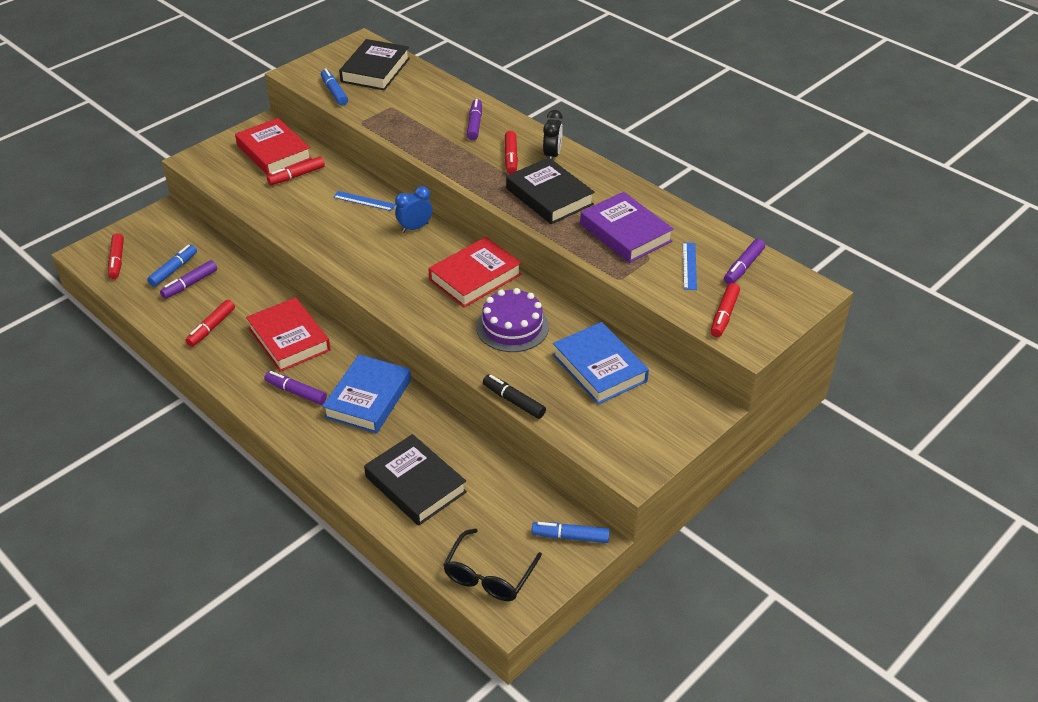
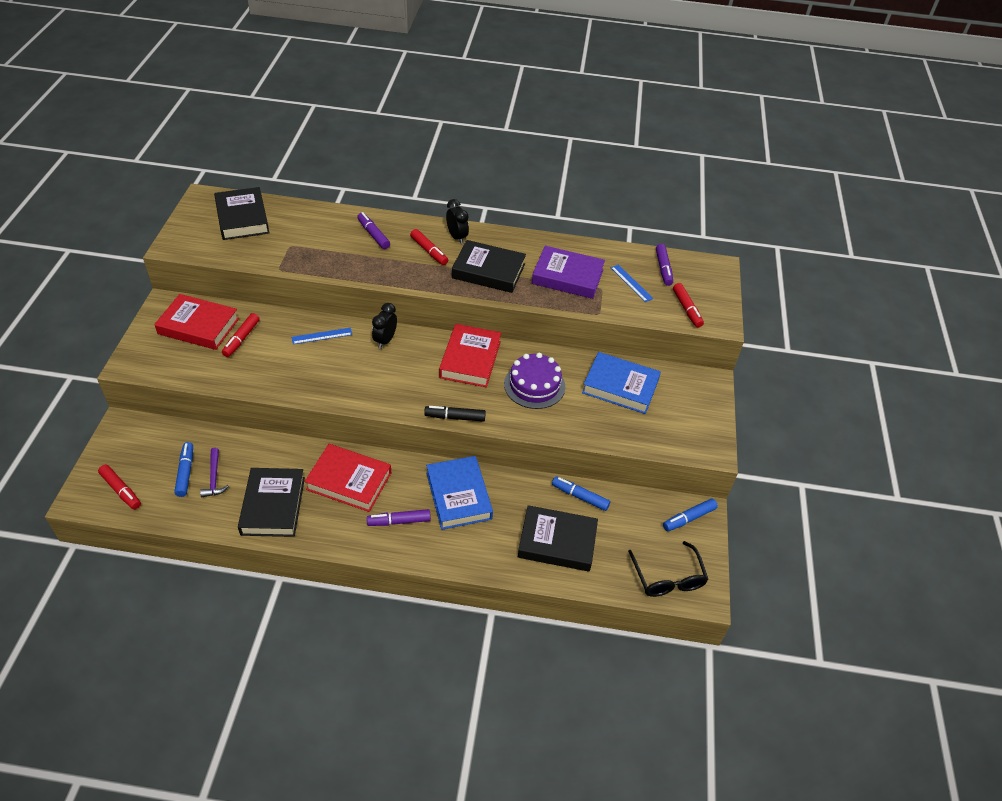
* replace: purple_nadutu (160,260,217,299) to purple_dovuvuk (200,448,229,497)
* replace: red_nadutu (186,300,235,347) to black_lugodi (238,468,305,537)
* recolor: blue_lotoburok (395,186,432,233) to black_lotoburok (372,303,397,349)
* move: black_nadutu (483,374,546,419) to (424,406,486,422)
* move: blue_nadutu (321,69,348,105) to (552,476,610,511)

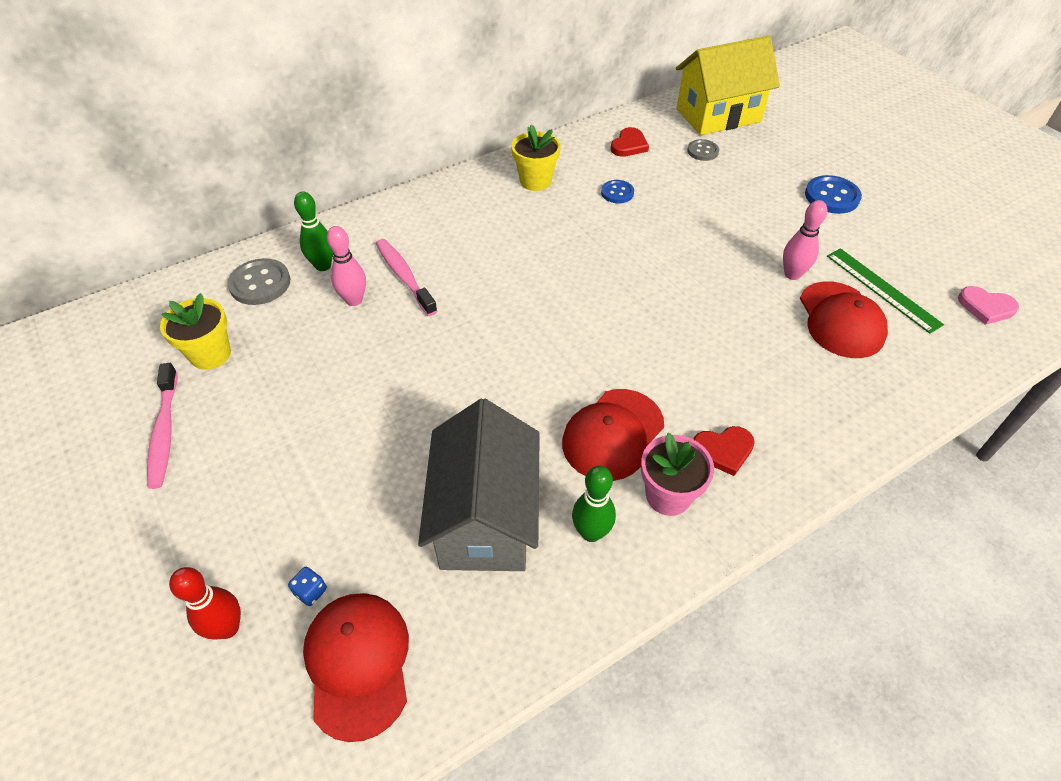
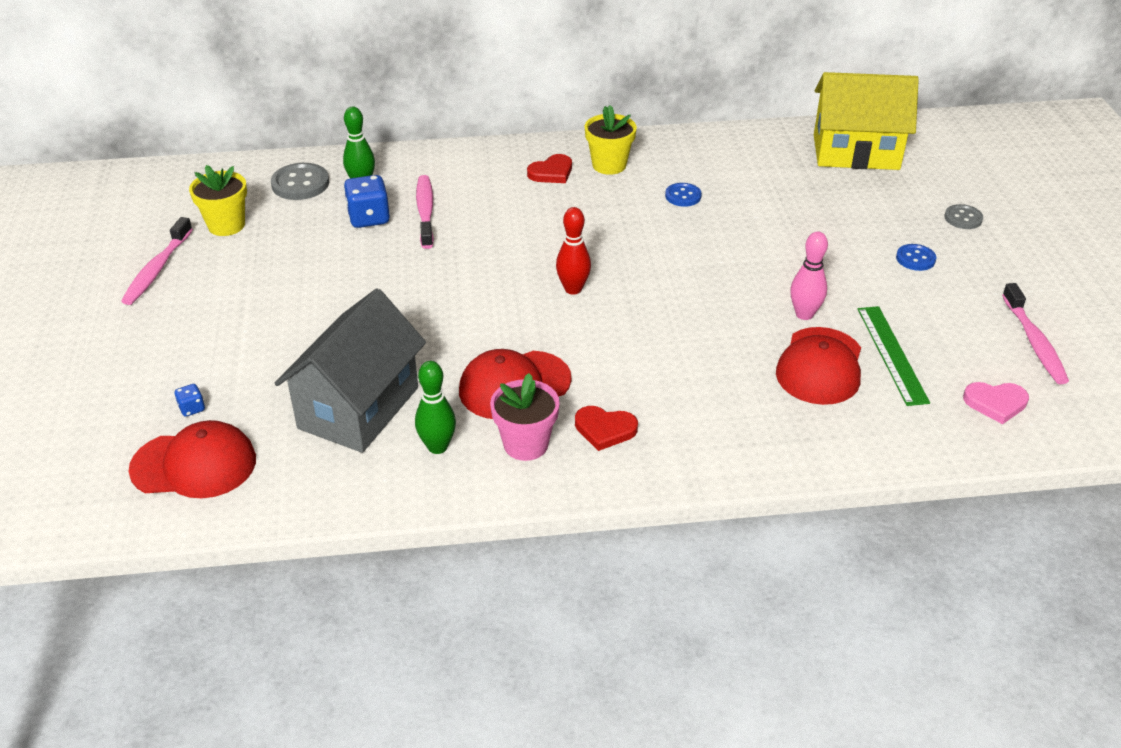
* rotate: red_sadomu (303,593,409,742) = (129,420,256,498) 75 degrees clockwise
* replace: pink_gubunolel (327,226,366,306) to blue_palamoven (344,175,390,228)
* move: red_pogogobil (611,127,649,157) to (527,154,572,183)
* move: red_gubunolel (169,567,241,640) to (556,207,591,295)
* resize: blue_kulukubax (805,175,862,214) = (896,244,936,271) x0.62
* move: grey_kulukubax (687,139,719,161) to (944,204,983,229)
* rotate: pink_pogogobil (958,286,1019,325) = (963,382,1029,424) 45 degrees counterclockwise
* insert: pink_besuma (1002,283,1069,384)

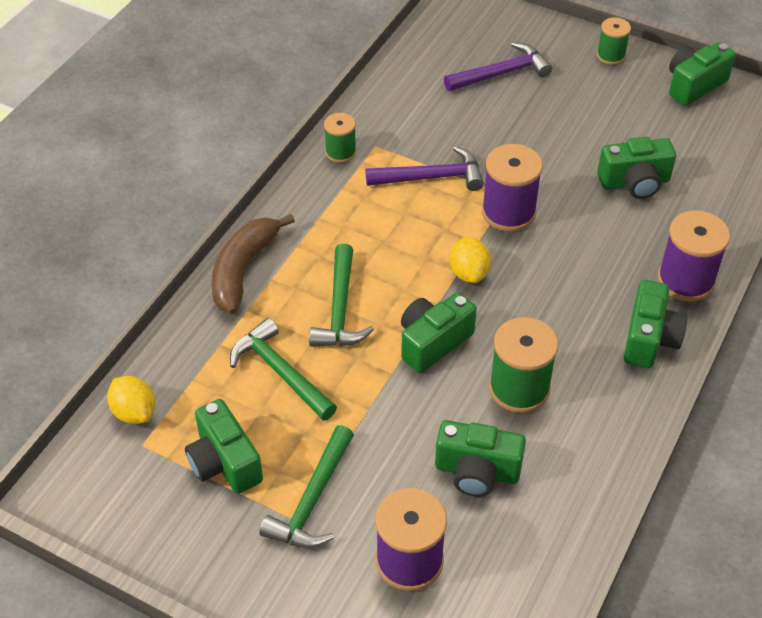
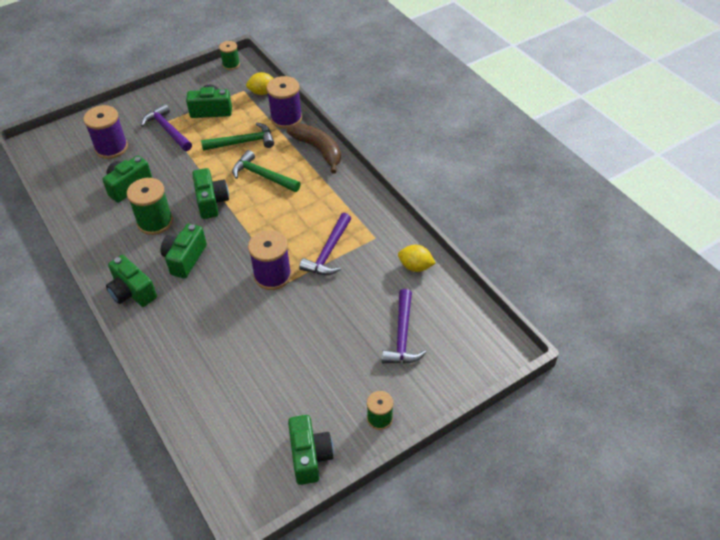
* recolor: green_dovuvuk (259,425,354,548) to purple_dovuvuk (141,104,192,151)
* move: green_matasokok (597,137,676,199) to (161,224,207,278)
* move: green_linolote (324,113,356,163) to (219,41,240,70)
* move: purple_linolote (658,210,730,302) to (266,76,302,129)
* move: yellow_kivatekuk (450,237,491,283) to (398,245,436,272)

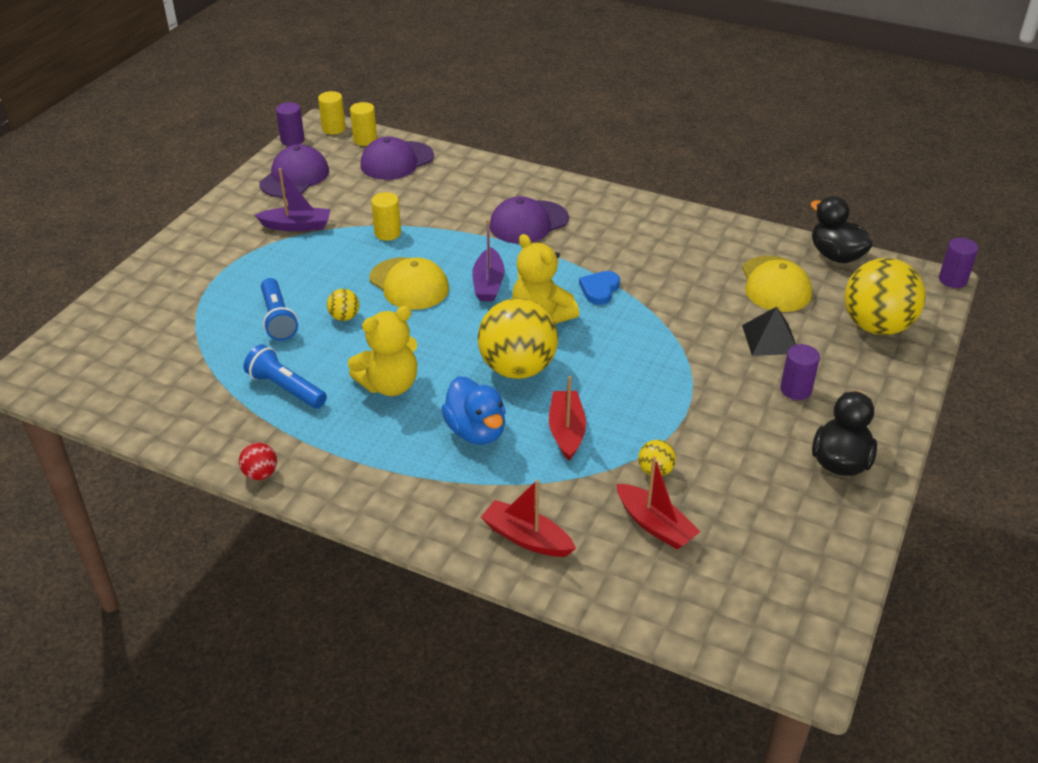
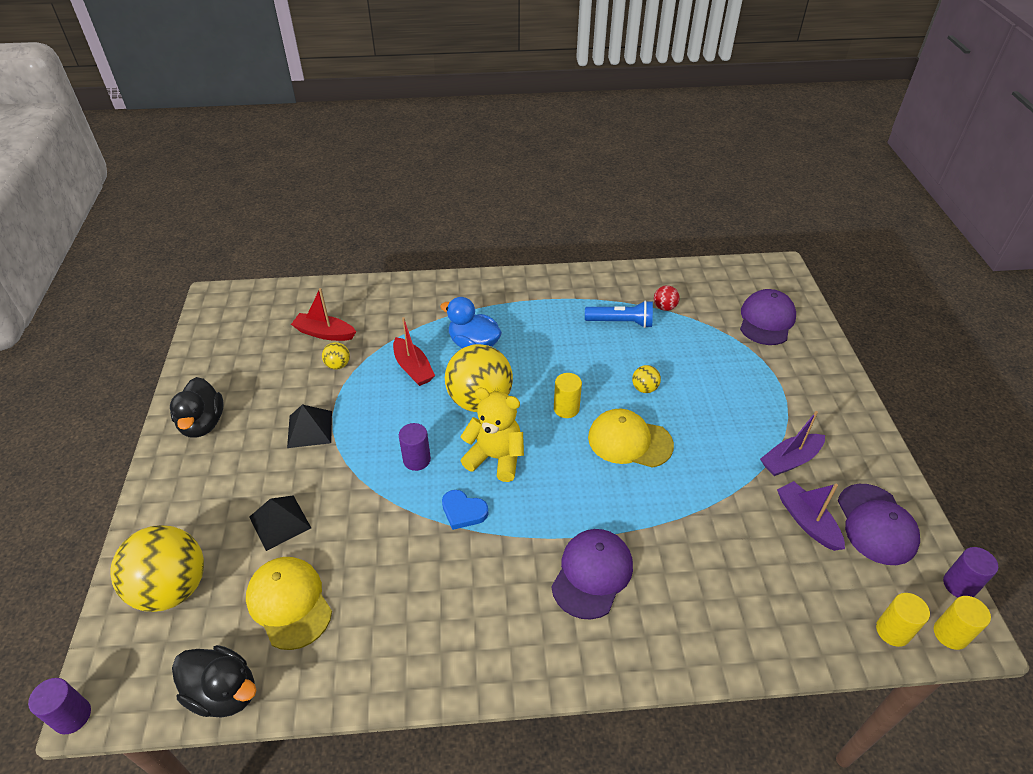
* insert: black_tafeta (287,404,332,448)
* move: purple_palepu (780,344,820,400) to (399,423,431,471)
* rotate: blue_pogogobil (579,271,620,305) = (442,490,488,530) 120 degrees clockwise
* move: yellow_palepu (371,192,401,241) to (554,373,582,418)
* move: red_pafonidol (239,443,277,480) to (654,285,680,311)
* move: purple_sadomu (360,137,434,180) to (740,289,796,345)
* move: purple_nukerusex (472,219,505,301) to (777,481,845,551)
* delete: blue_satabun (261,278,298,341)
* delete: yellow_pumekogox (348,306,417,396)
* delete: red_nukerusex (481,480,576,557)

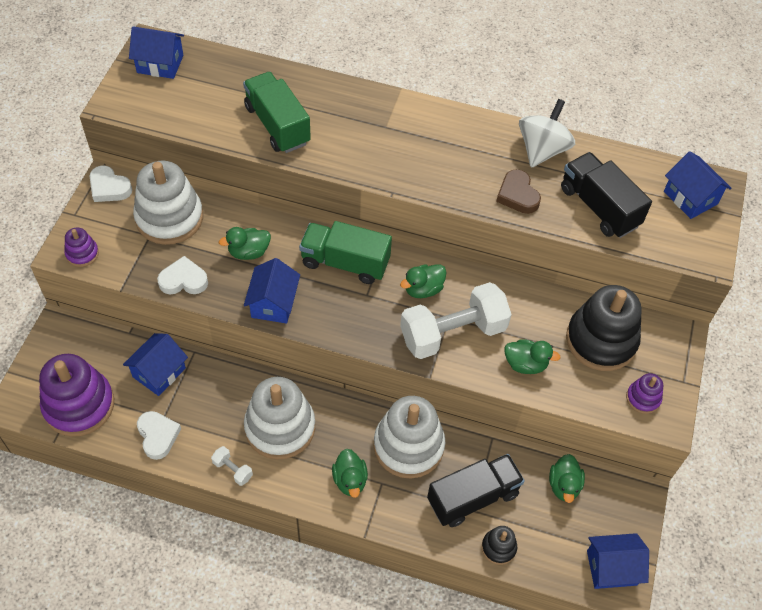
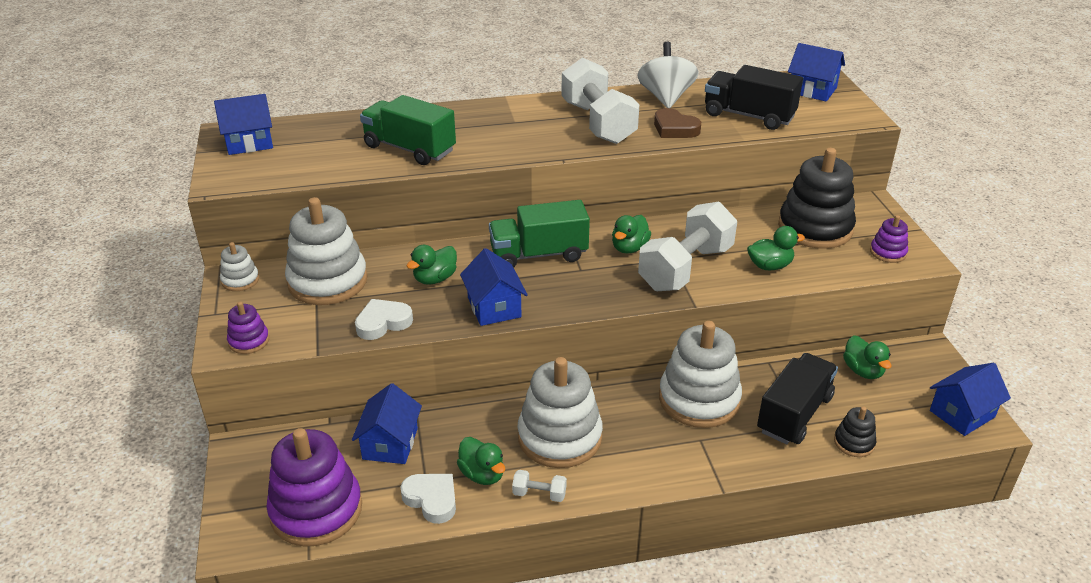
* replace: white_pogogobil (89,166,132,202) to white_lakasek (220,242,259,291)
* move: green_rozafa (332,449,368,498) to (457,437,505,485)
* insert: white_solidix (561,58,639,144)

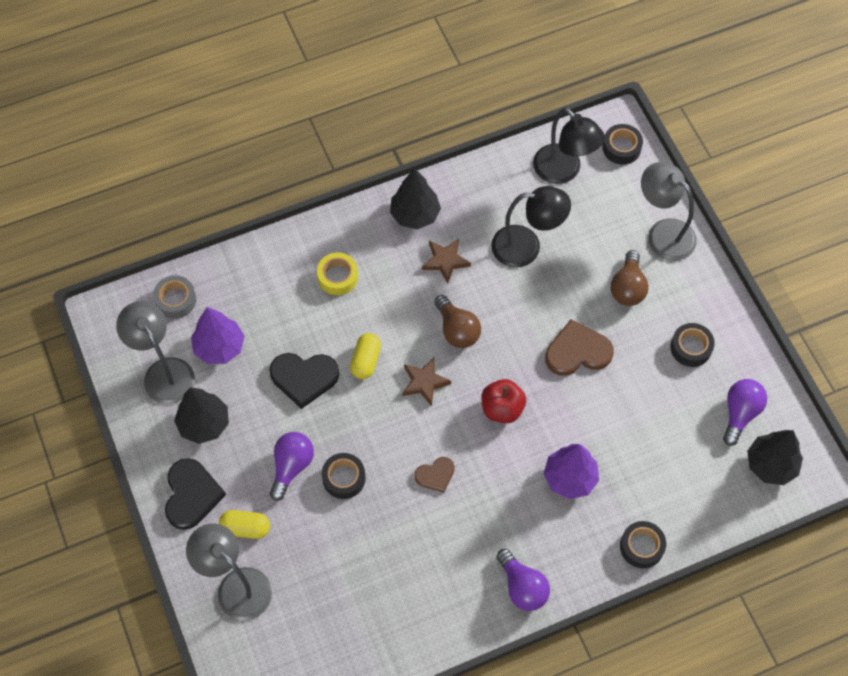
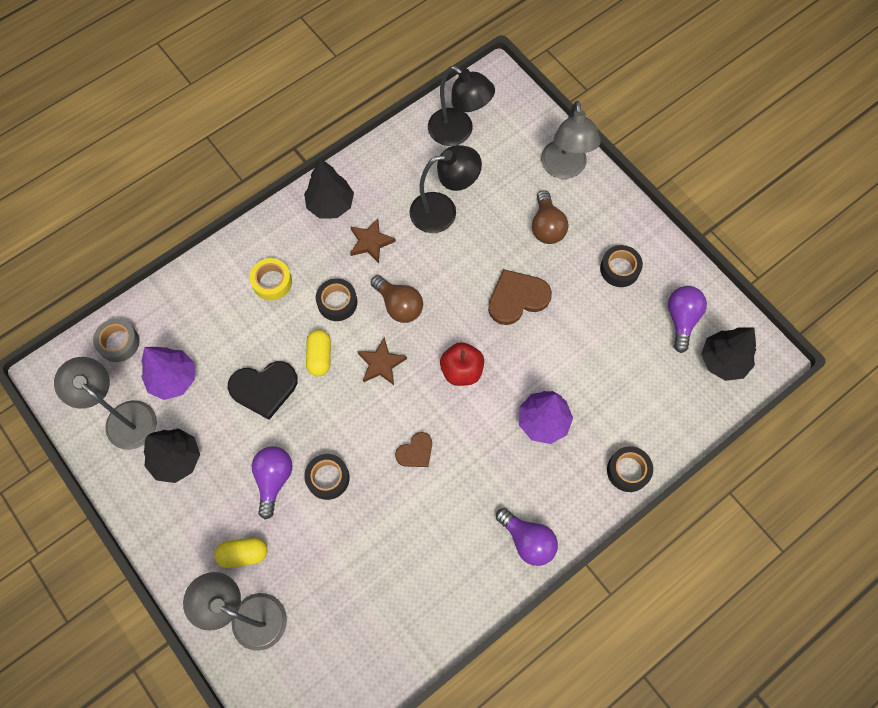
* move: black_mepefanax (602,124,643,165) to (316,278,357,321)
* rotate: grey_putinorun (641,162,697,261) = (541,101,601,179) 120 degrees counterclockwise
* delete: black_pogogobil (165,458,226,530)

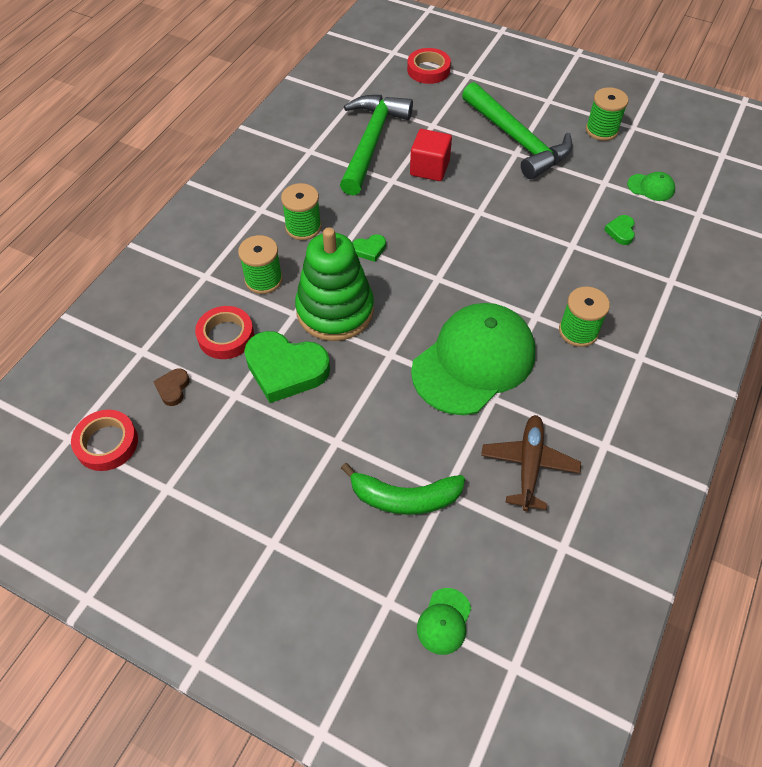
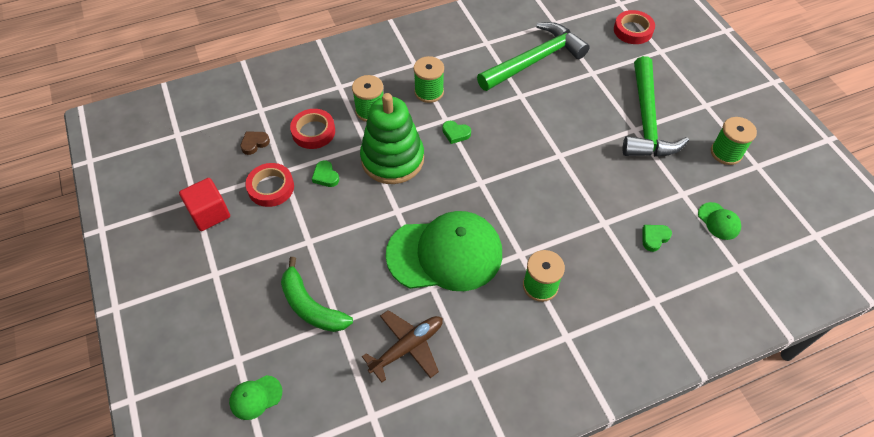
* move: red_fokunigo (410,129,452,181) to (179,178,230,231)
* move: red_mepefanax (71,410,138,471) to (245,163,294,207)
* resize: green_pogogobil (244,331,330,403) = (312,160,339,187) x0.45

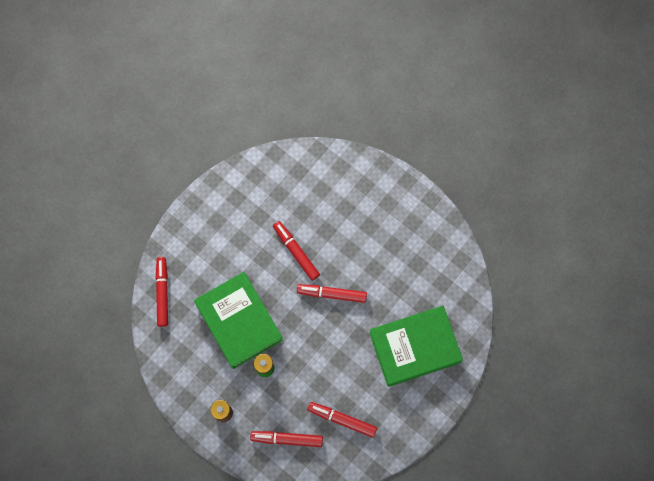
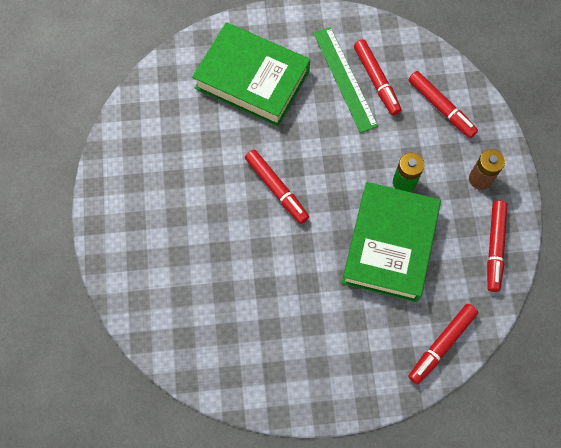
* insert: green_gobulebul (313,27,378,133)
* move: red_nadutu (273,221,320,281) to (487,200,507,292)

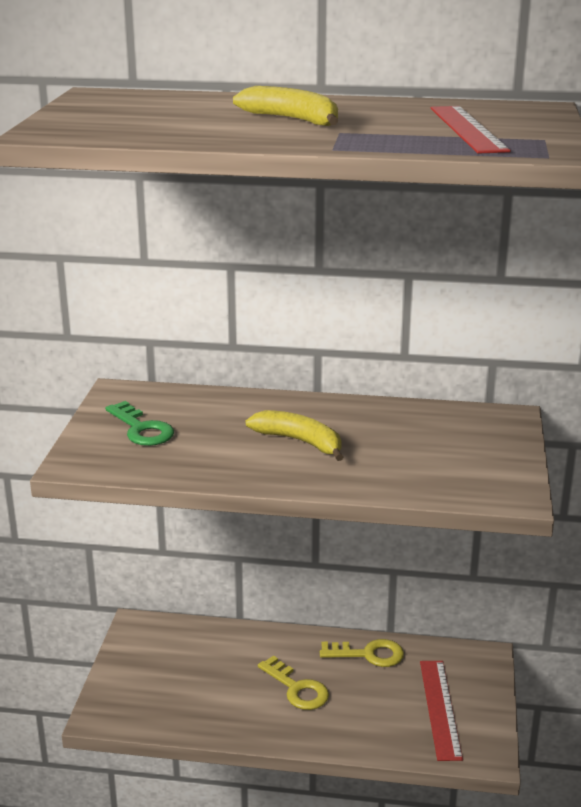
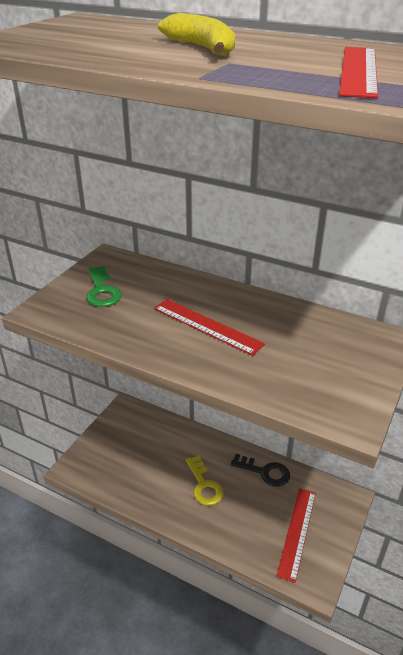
* replace: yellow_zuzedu (246,410,343,461) to red_gobulebul (154,299,265,356)
* recolor: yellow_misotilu (320,639,404,667) to black_misotilu (230,454,290,487)

